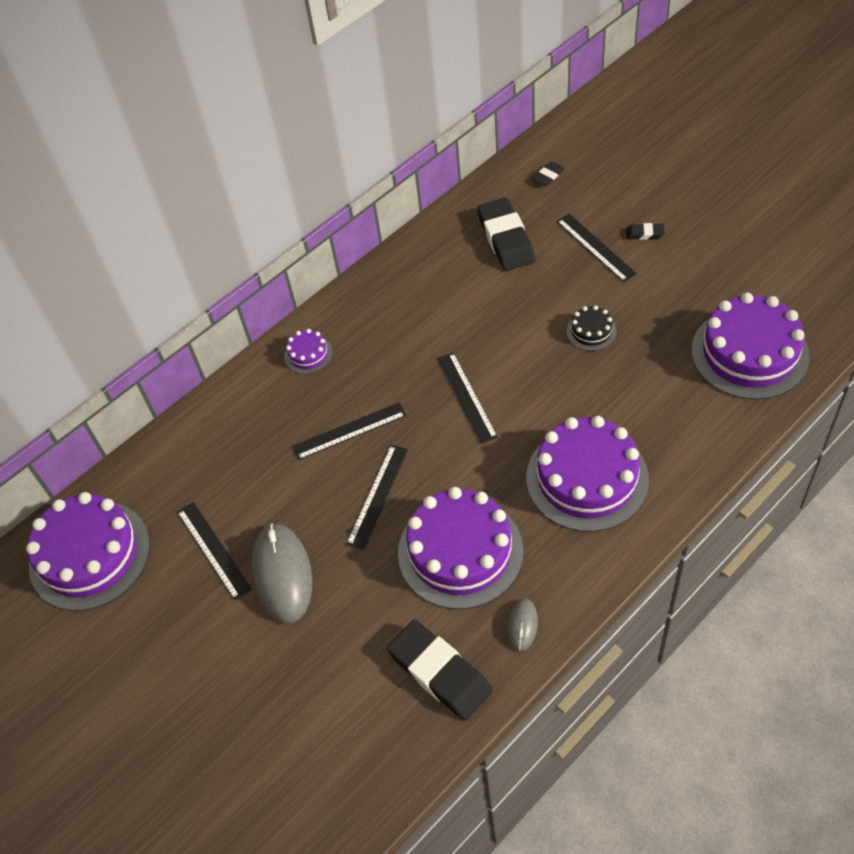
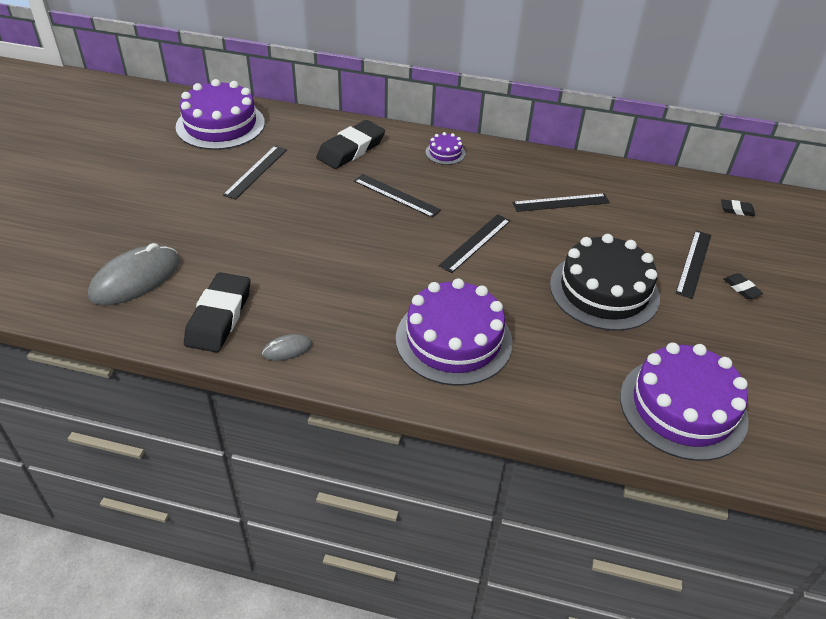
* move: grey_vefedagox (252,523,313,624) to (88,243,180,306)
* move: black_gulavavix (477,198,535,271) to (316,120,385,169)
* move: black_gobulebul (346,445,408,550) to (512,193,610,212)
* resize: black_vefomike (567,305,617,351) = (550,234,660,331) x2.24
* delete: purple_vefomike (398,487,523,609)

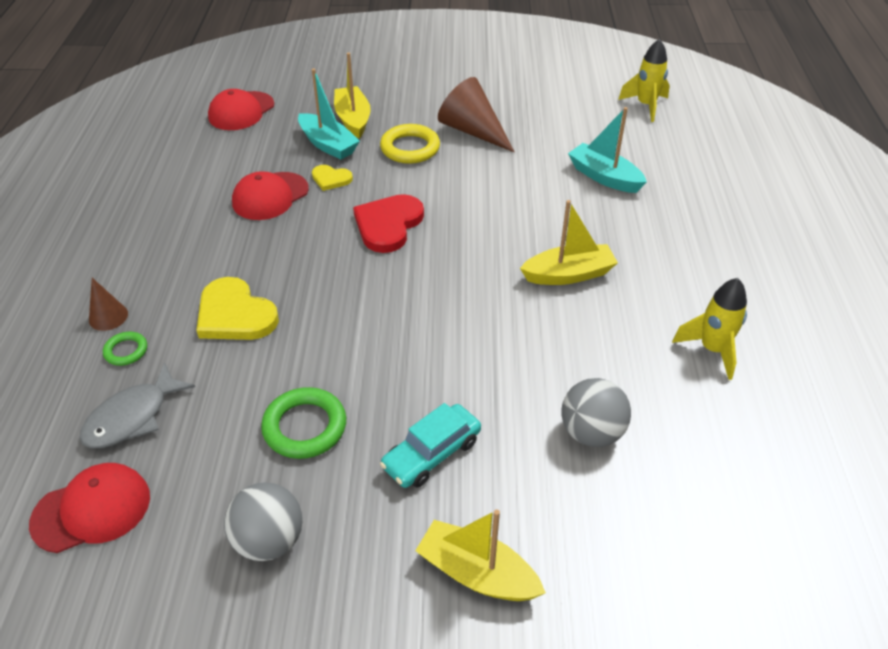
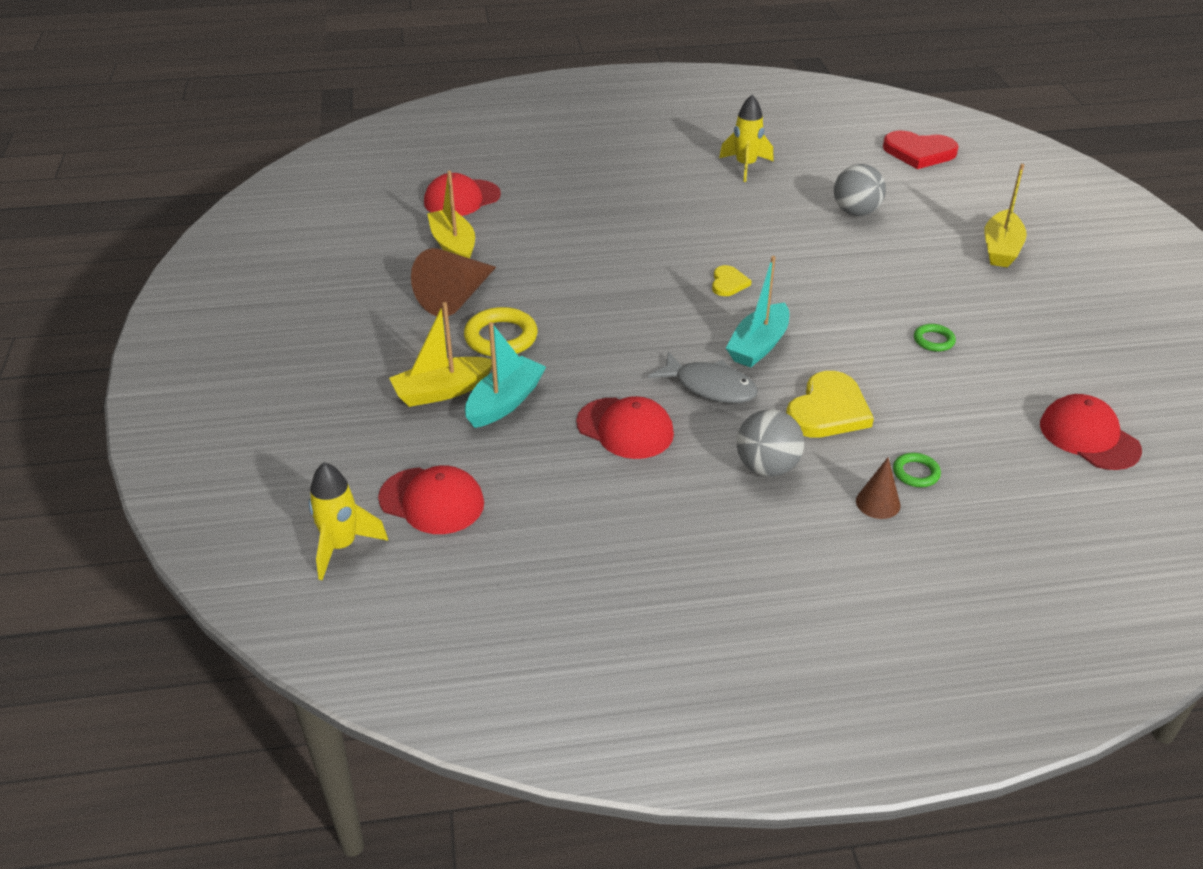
* move: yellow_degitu (618,39,670,122) to (308,462,388,580)
* insert: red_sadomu (424,173,501,216)
* move: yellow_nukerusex (520,200,618,285) to (427,171,475,258)
* move: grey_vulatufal (79,363,195,448) to (648,352,758,403)
* move: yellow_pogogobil (312,165,353,191) to (712,265,751,296)
* move: turquoise_nukerusex (568,107,647,193) to (726,256,789,368)
* move: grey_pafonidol (224,482,302,561) to (737,409,804,477)
* move: red_pogogobil (353,194,424,253) to (883,131,959,169)
* resize: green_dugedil (261,387,346,459) = (914,324,956,352) x0.56
* delete: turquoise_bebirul (380,403,481,488)

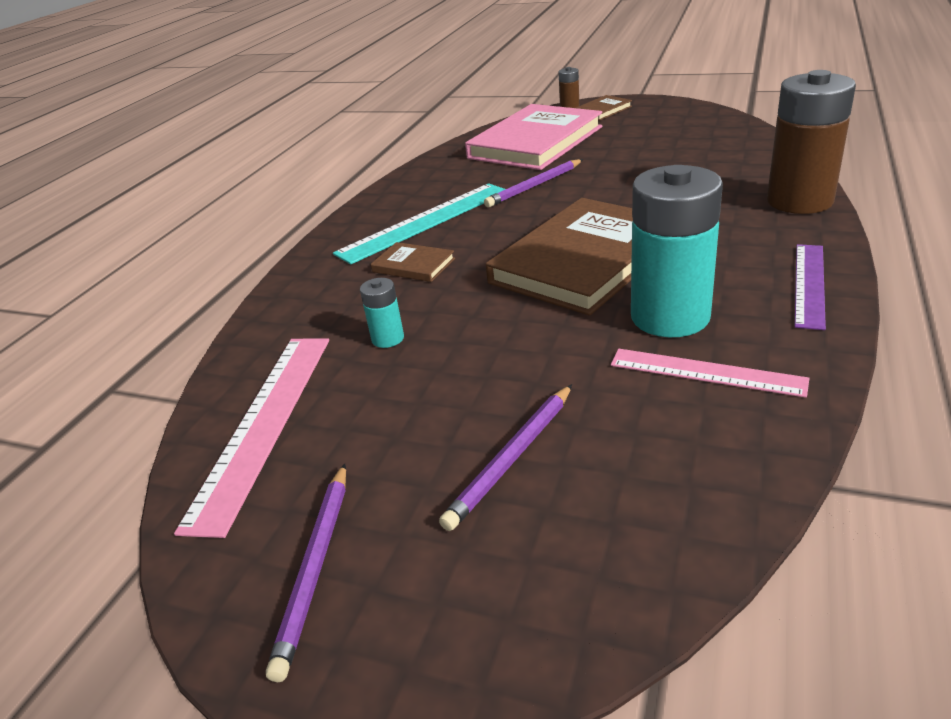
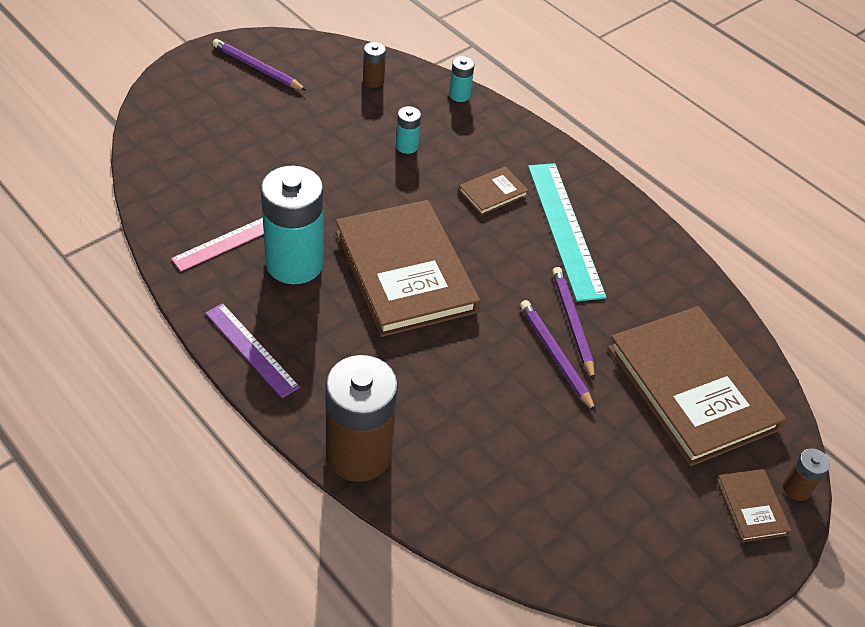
* replace: pink_gobulebul (174,338,329,538) to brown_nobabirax (363,42,386,88)
* insert: turquoise_nobabirax (449,56,475,102)
* move: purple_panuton (439,384,572,531) to (520,300,596,412)
* recolor: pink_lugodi (465,104,602,170) to brown_lugodi (608,306,787,466)

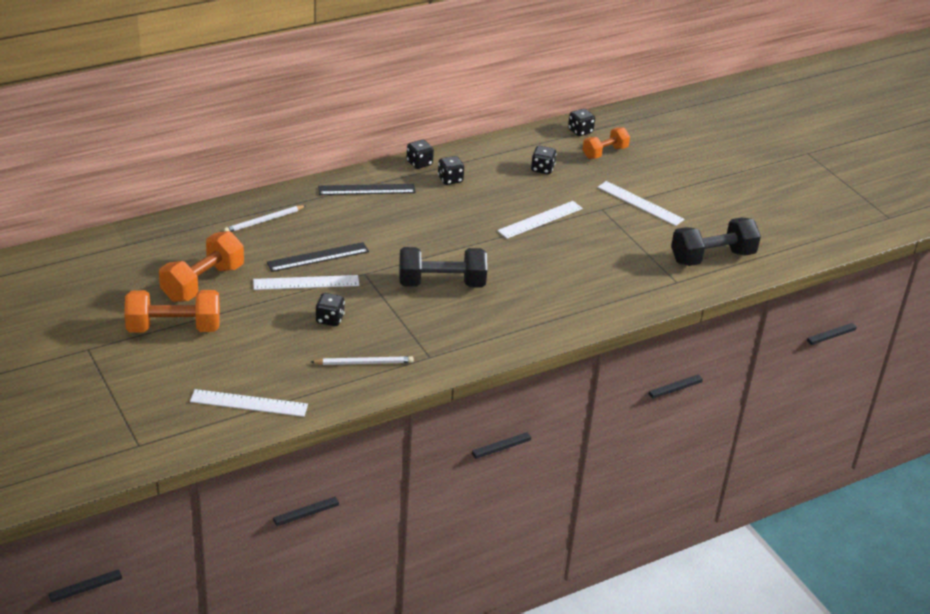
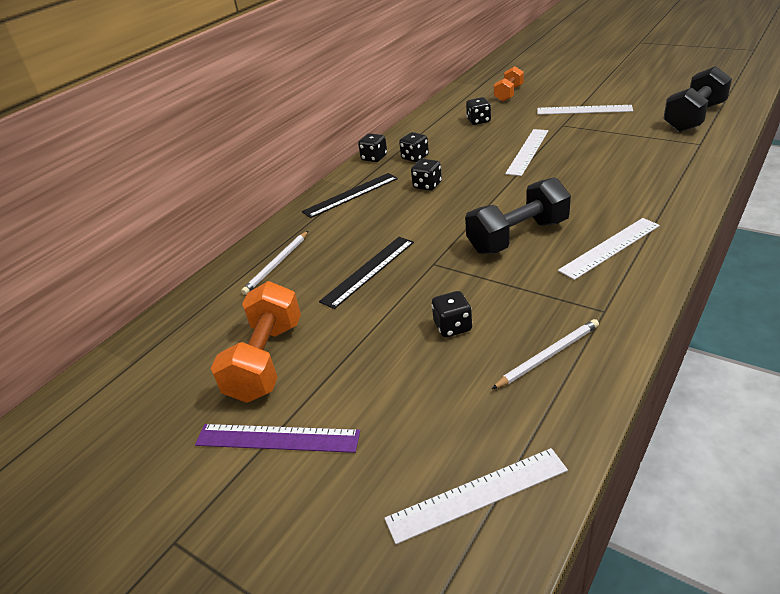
* replace: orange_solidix (124,290,220,333) to purple_gobulebul (195,424,360,453)
* move: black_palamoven (568,108,595,136) to (411,159,442,191)
* move: white_gobulebul (253,275,359,290) to (558,218,660,280)

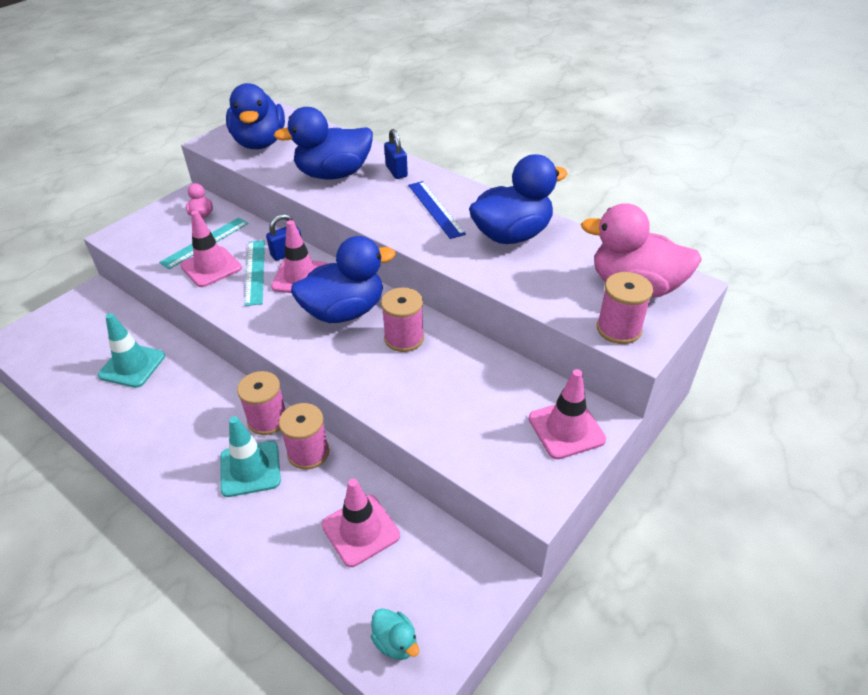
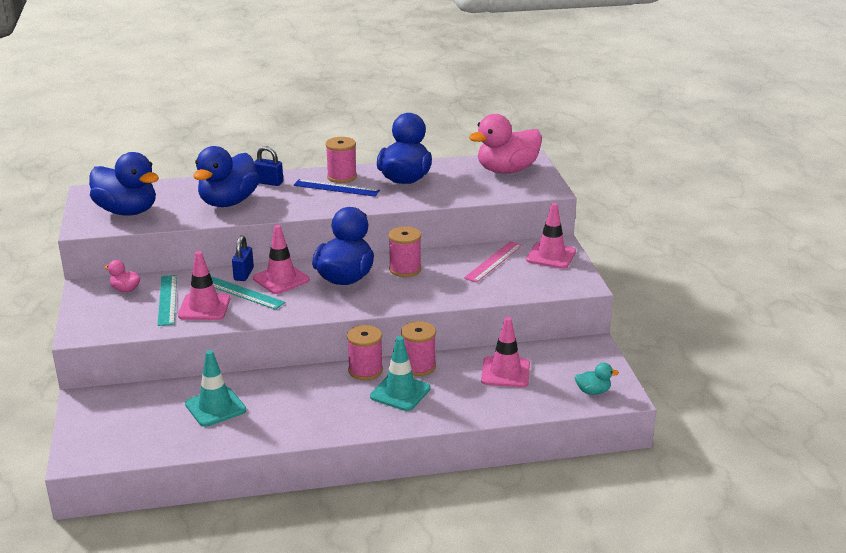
* move: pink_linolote (597,272,653,344) to (325,137,357,183)
* insert: pink_gobulebul (464,241,523,283)

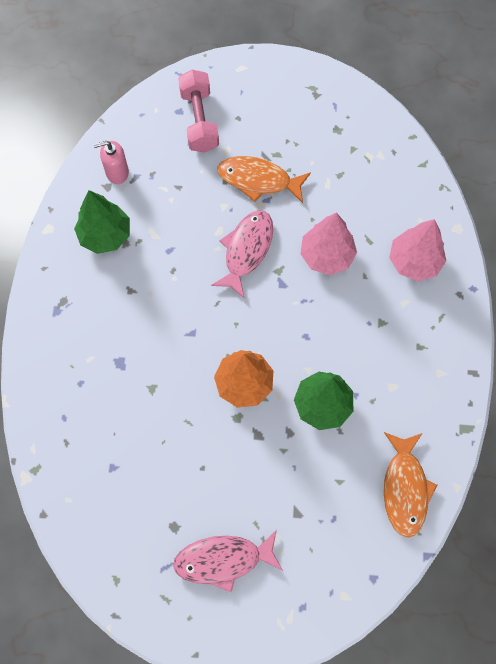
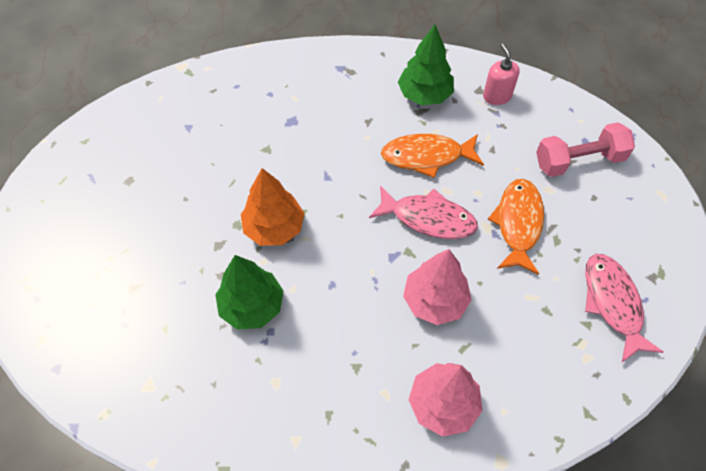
* move: orange_vulatufal (384,432,437,538) to (381,134,484,178)
* move: pink_vulatufal (173,530,283,592) to (585,254,663,362)

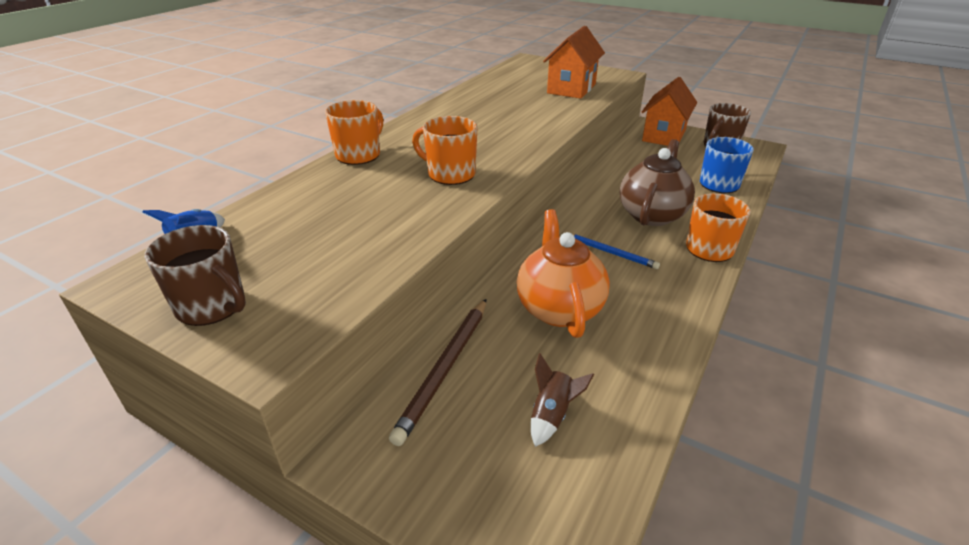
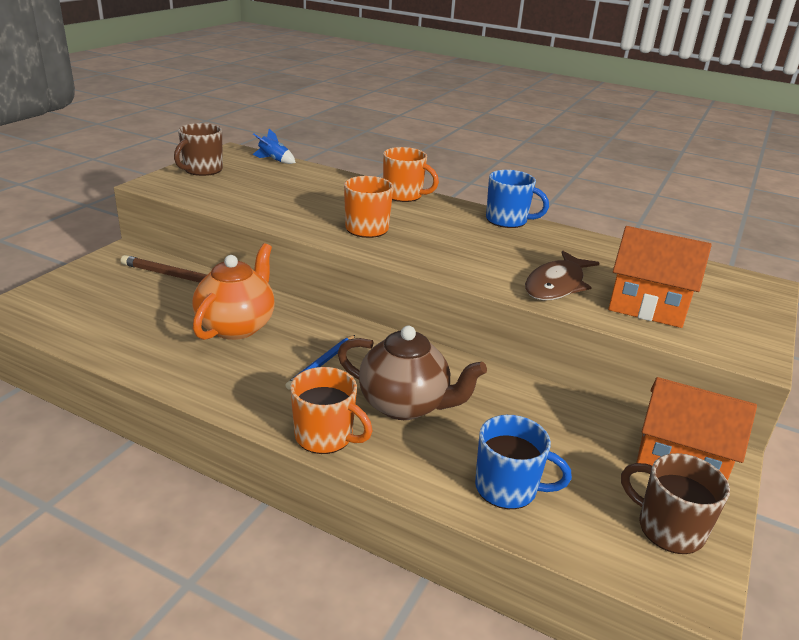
* rotate: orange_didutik (517,209,610,338) = (192,243,275,340) 60 degrees counterclockwise
* insert: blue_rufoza (486,170,549,228)
* insert: brown_vulatufal (525,251,599,301)
* delete: brown_degitu (531,353,594,447)

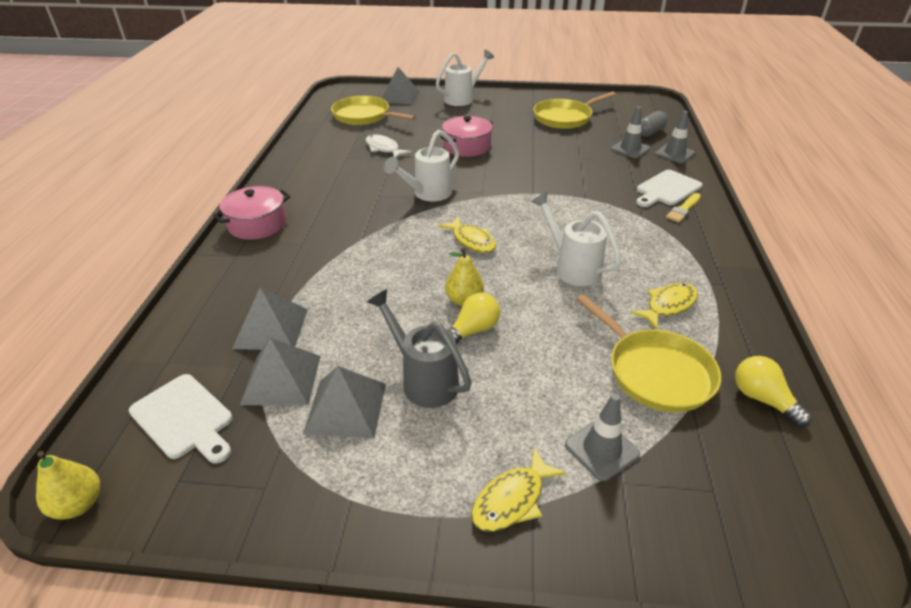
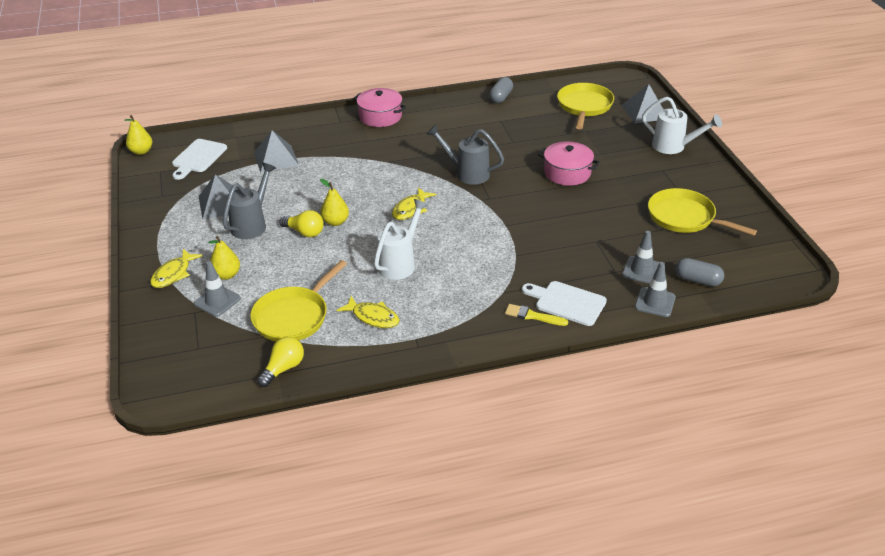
* rotate: yellow_vulatufal (471,448,566,532) = (150,249,202,288) 90 degrees counterclockwise
* insert: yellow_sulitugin (208,236,240,280)
* recolor: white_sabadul (384,130,459,201) to grey_sabadul (427,124,504,185)
* insert: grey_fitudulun (489,77,513,103)
* delete: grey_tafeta (240,338,321,405)
* delete: white_vulatufal (366,135,411,158)

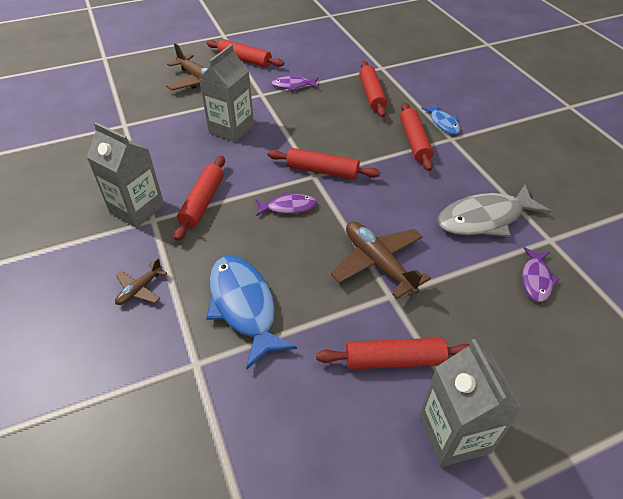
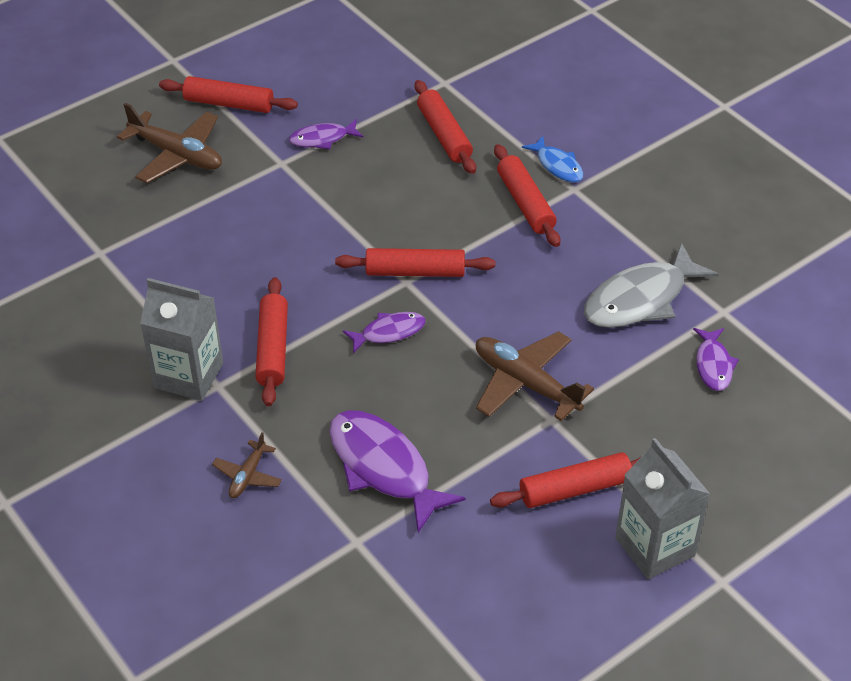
* recolor: blue_vulatufal (206,256,297,369) to purple_vulatufal (329,410,465,533)
* delete: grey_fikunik (199,44,254,142)

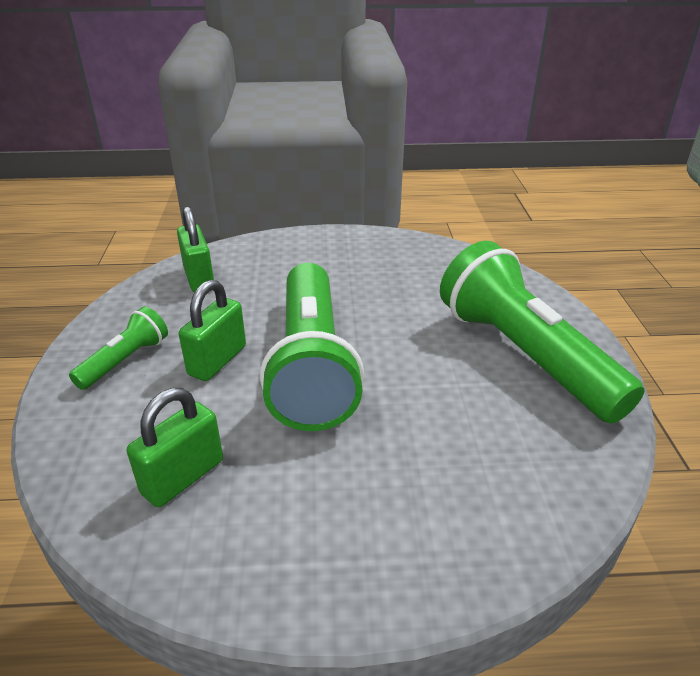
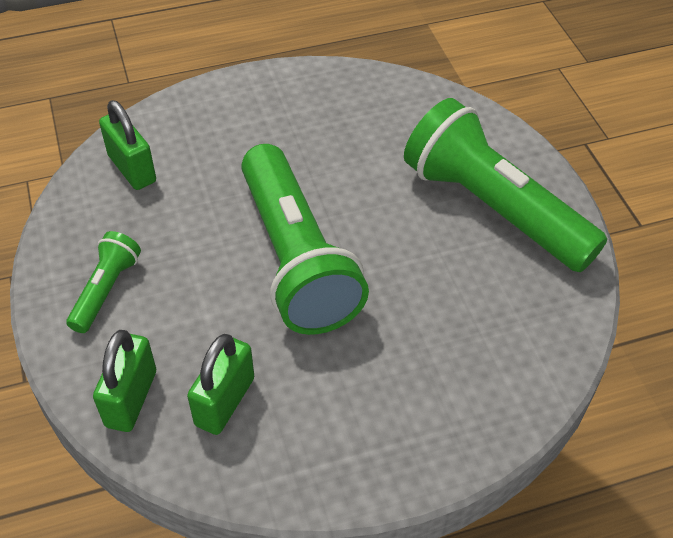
* move: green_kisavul (179,280,246,381) to (93,330,156,432)

